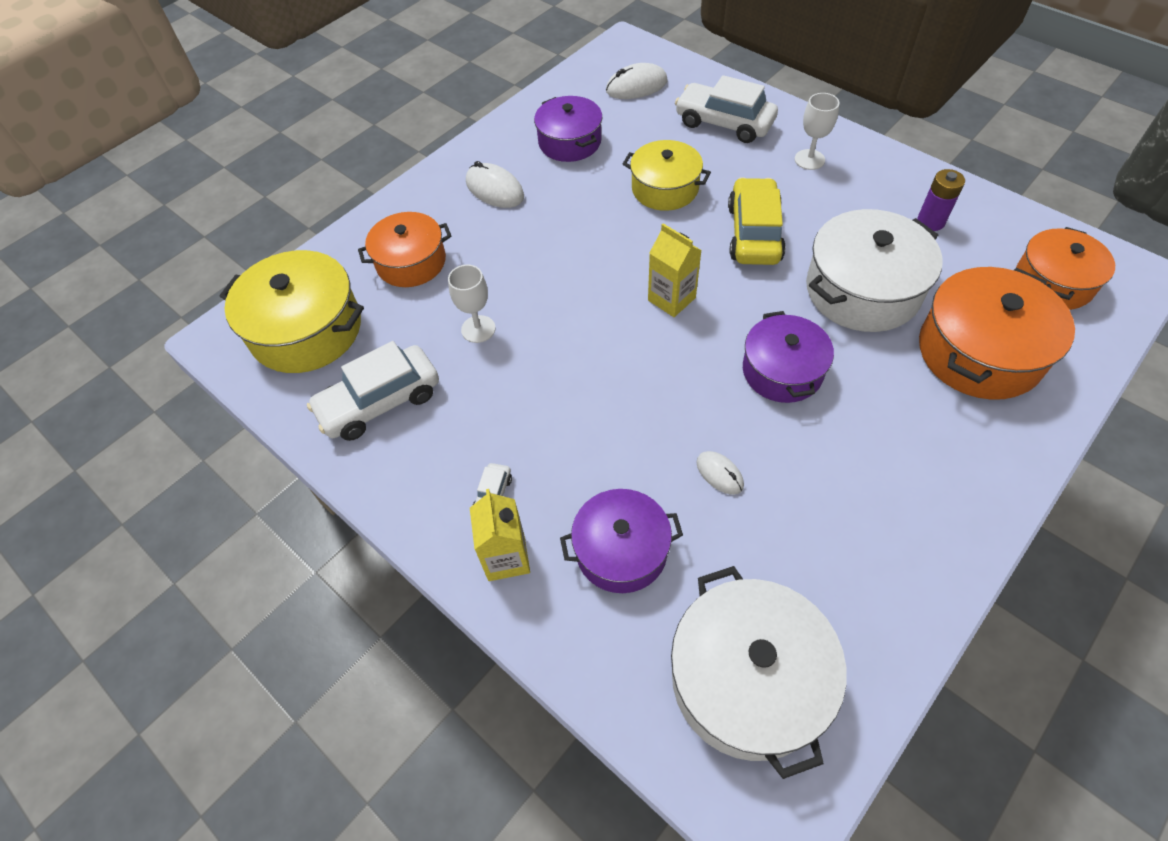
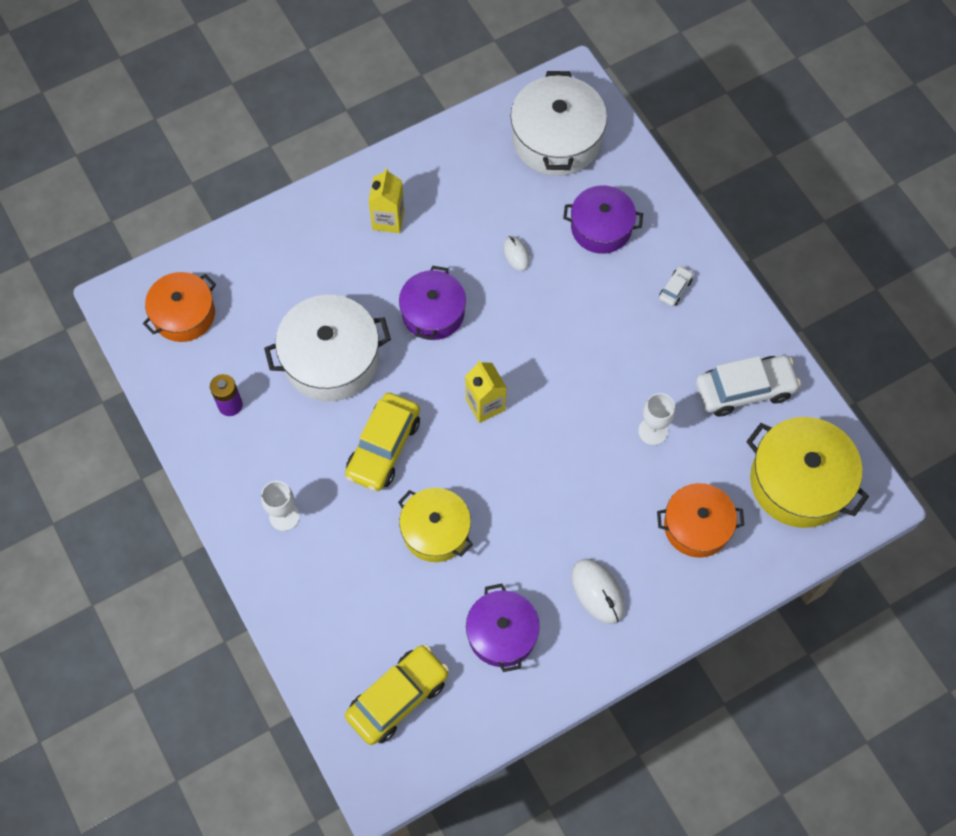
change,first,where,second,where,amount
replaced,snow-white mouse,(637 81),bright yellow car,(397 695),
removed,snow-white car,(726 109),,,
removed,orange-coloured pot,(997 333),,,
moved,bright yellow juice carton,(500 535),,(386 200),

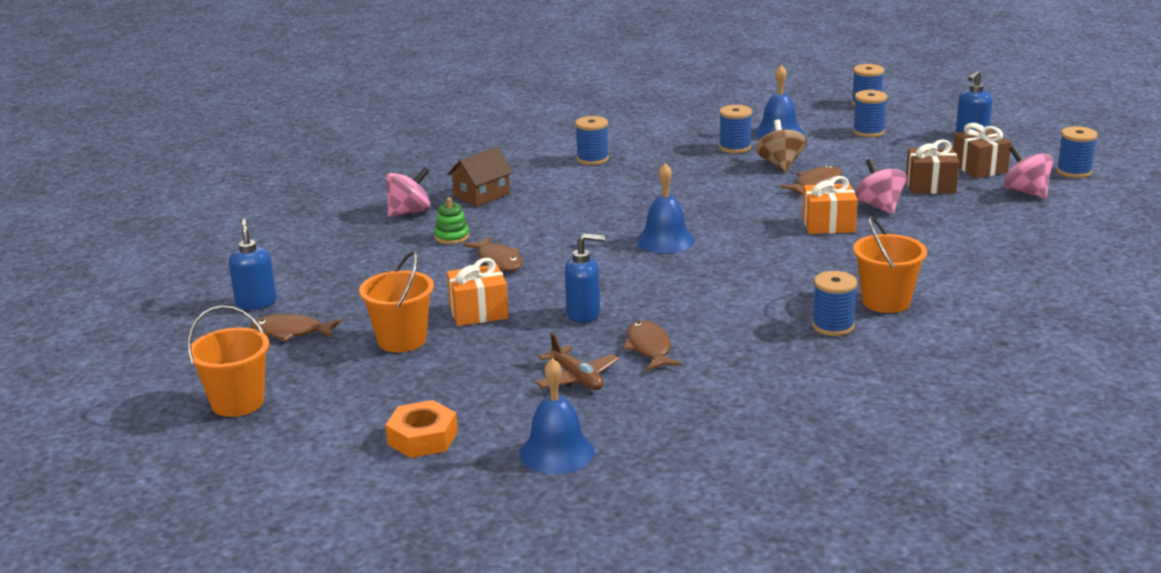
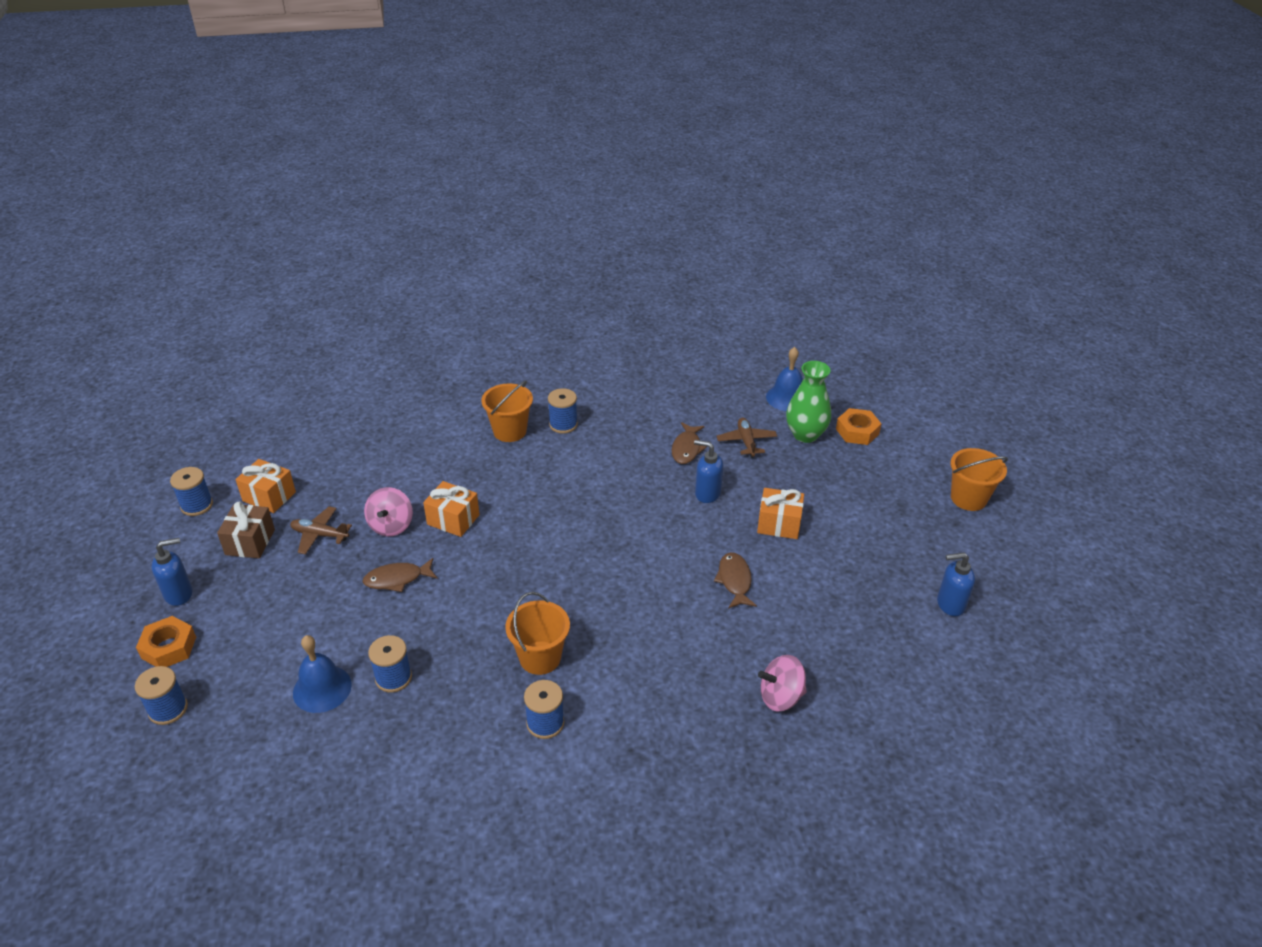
change,first,where,second,where,amount
removed,blue bobbin,(870 113),,,
removed,dark brown whirligig,(781 145),,,
replaced,dark brown gift,(932 167),dark brown aeroplane,(321 530),
replaced,pink whirligig,(1028 171),orange-coloured gift,(265 486),
removed,dark brown toy house,(480 177),,,
removed,blue school bell,(666 208),,,
removed,leaf-green stacking rings,(451 220),,,
turned,blue soap dispenser,(252 264),,(956 584),75 degrees clockwise
moved,orange-coloured sand bucket,(396 301),,(537 633),
removed,dark brown fish,(296 327),,,
added,,,leaf-green flower vase,(808 402),
added,,,orange-coloured hexagon nut,(166 641),

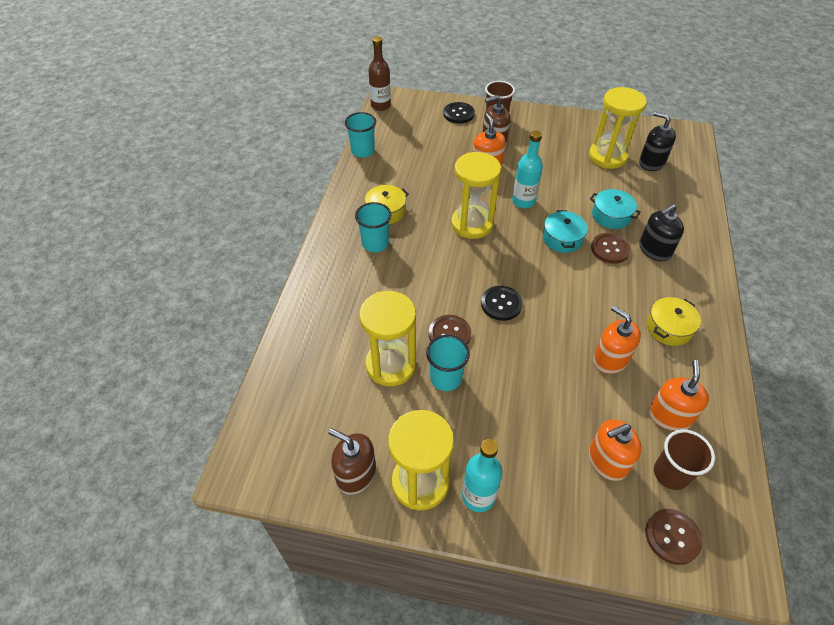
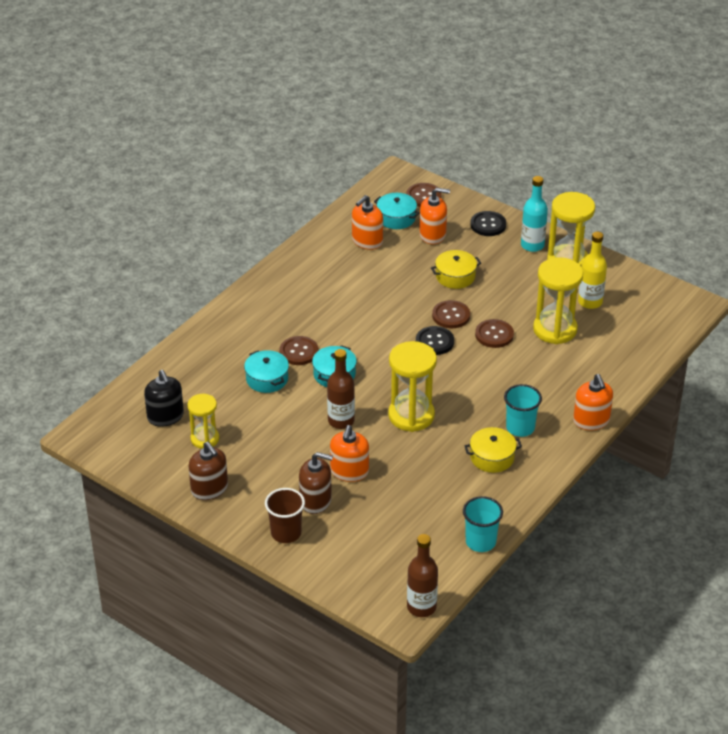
change,first,where,second,where,amount
resized,bright yellow sandglass,(618 128),,(203 421),x0.61
moved,ebony sewing button,(459 113),,(488 223),
recoloured,teal drink bottle,(527 169),dark brown drink bottle,(341 389),
removed,ebony soap dispenser,(661 232),,,
moved,bright yellow pot,(674 321),,(456 269),
moved,orange-coloured soap dispenser,(617 340),,(593 402),
removed,teal cup,(448 363),,,
moved,dark brown soap dispenser,(352 461),,(208 471),
replaced,dark brown cup,(684 459),teal pot,(397 211),
added,,,bright yellow drink bottle,(592 270),
added,,,dark brown sewing button,(451 314),

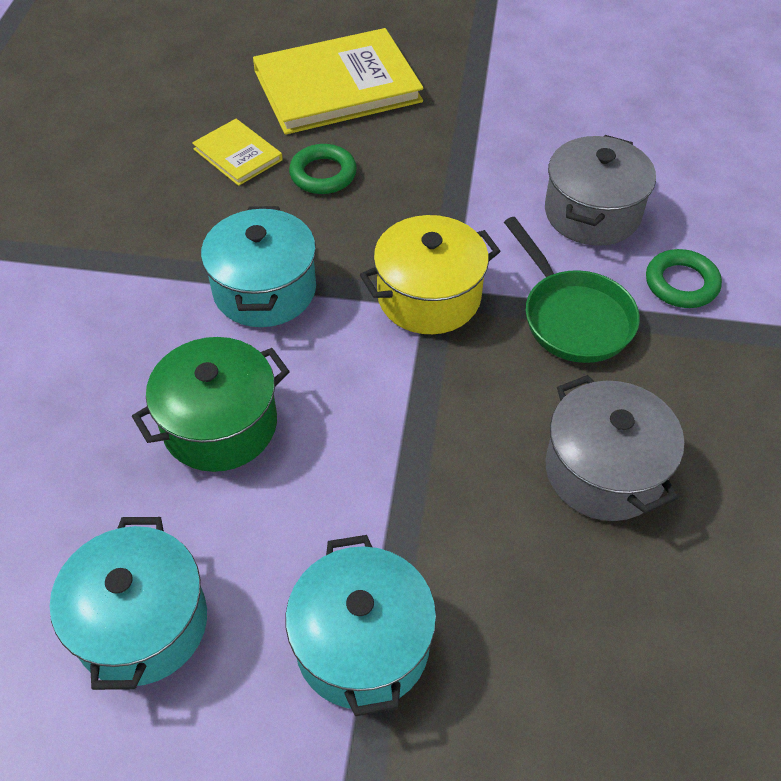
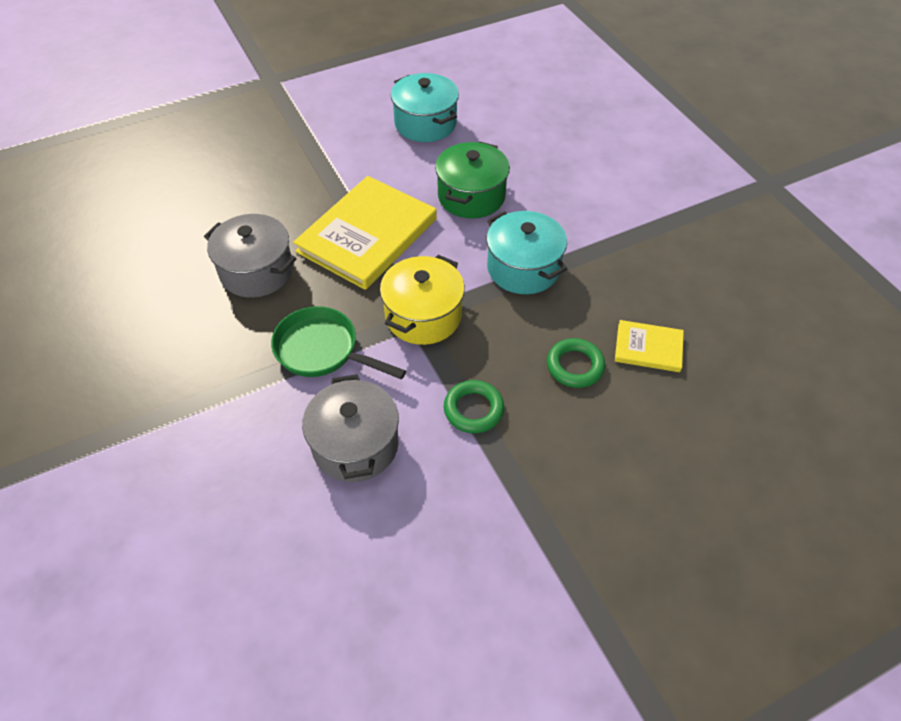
change,first,where,second,where,amount
moved,bright yellow hardcover,(338 81),,(365 233),
moved,leaf-green hoop,(684 278),,(474 406),
removed,teal pot,(361 625),,,

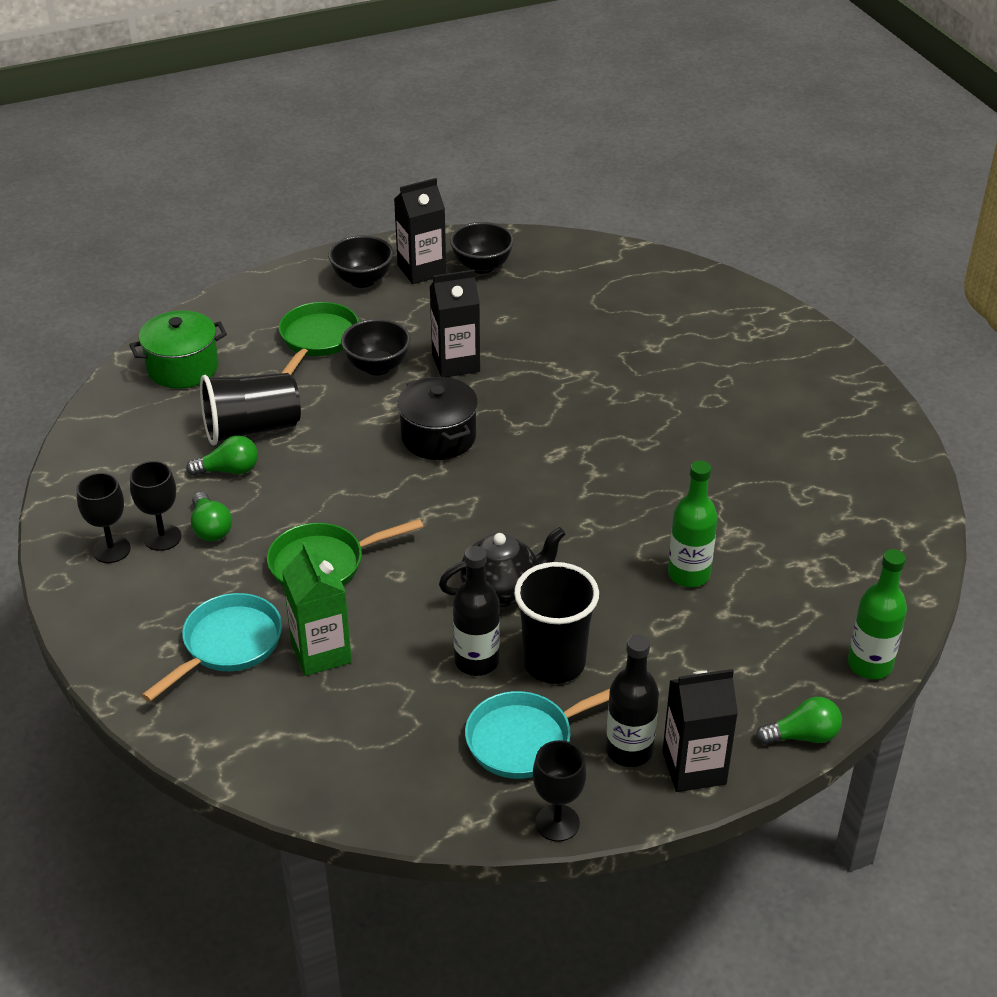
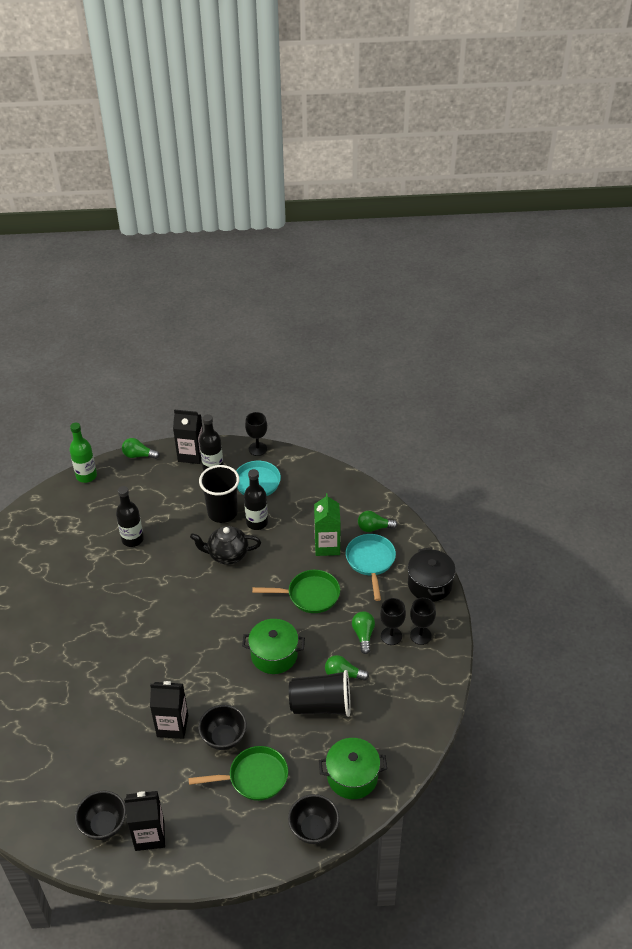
change,first,where,second,where,amount
moved,ebony bowl,(360 261),,(313 819),
turned,leaf-green skillet,(319 339),,(238 773),135 degrees counterclockwise
moved,ebony pot,(437 418),,(432 575),
recoloured,leaf-green drink bottle,(693 523),ebony drink bottle,(130 516),
turned,teal skillet,(212 647),,(371 567),120 degrees clockwise
added,,,leaf-green light bulb,(378 521),
added,,,leaf-green pot,(273 646),

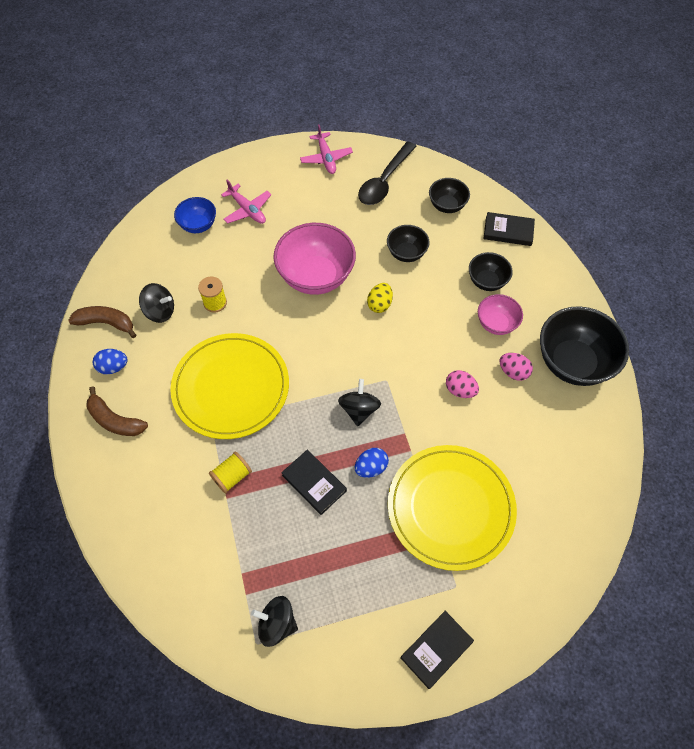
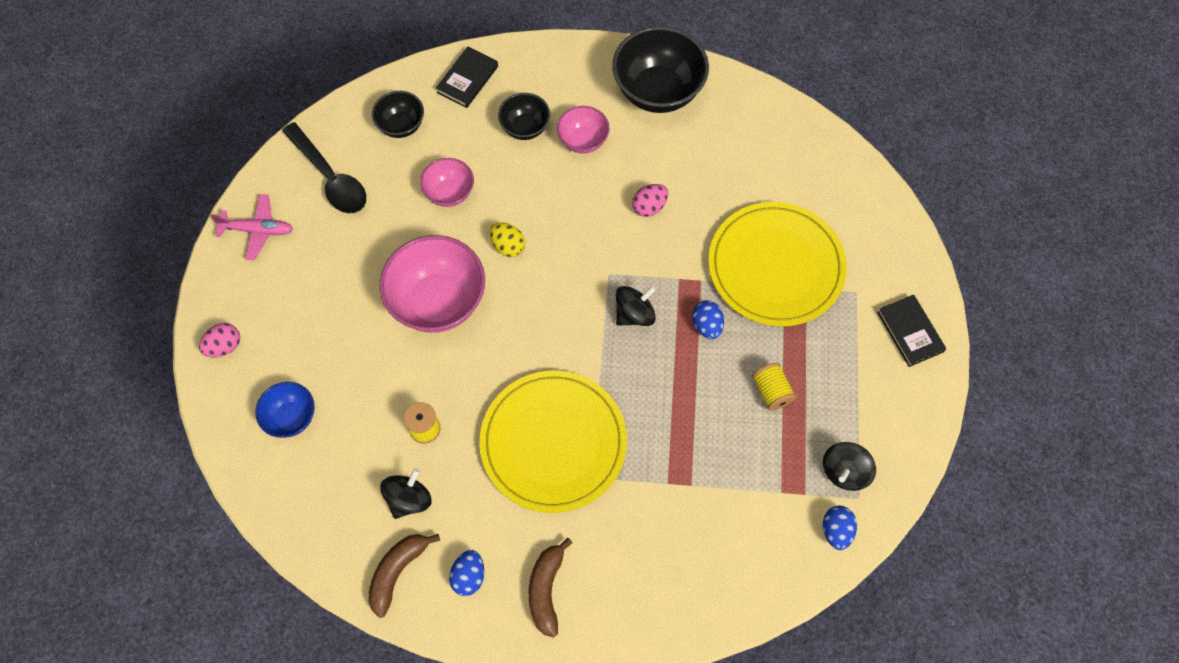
change,first,where,second,where,amount
removed,pink aeroplane,(246 202),,,
recoloured,ebony bowl,(408 243),pink bowl,(447 182),
moved,pink toy egg,(516 367),,(219 340),
turned,ebony whirligig,(359 402),,(636 306),120 degrees clockwise
turned,dark brown banana fruit,(117 411),,(550 588),135 degrees clockwise
removed,ebony hardcover,(314 482),,,
moved,bright yellow bobbin,(230 472),,(774 386),
added,,,blue toy egg,(840 528),

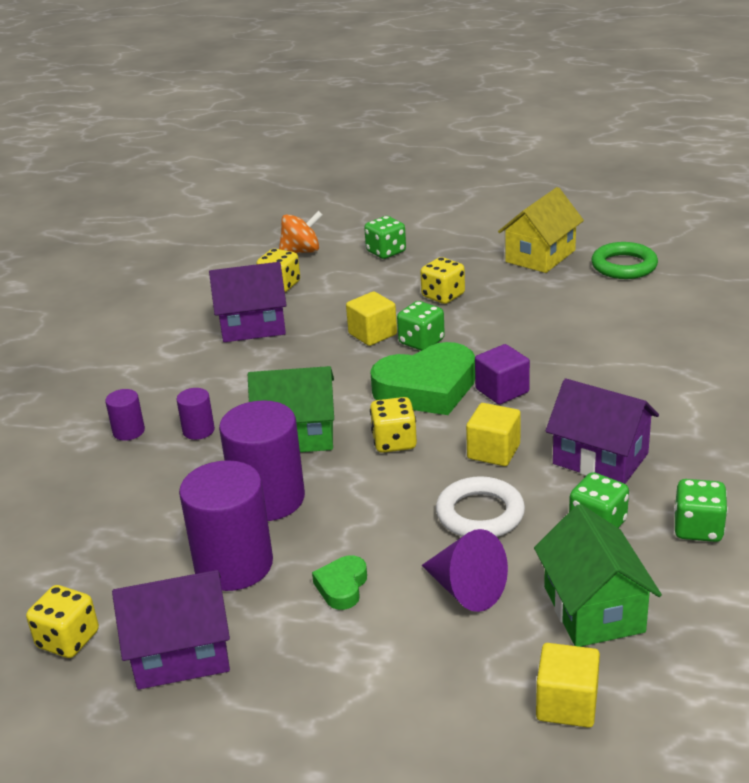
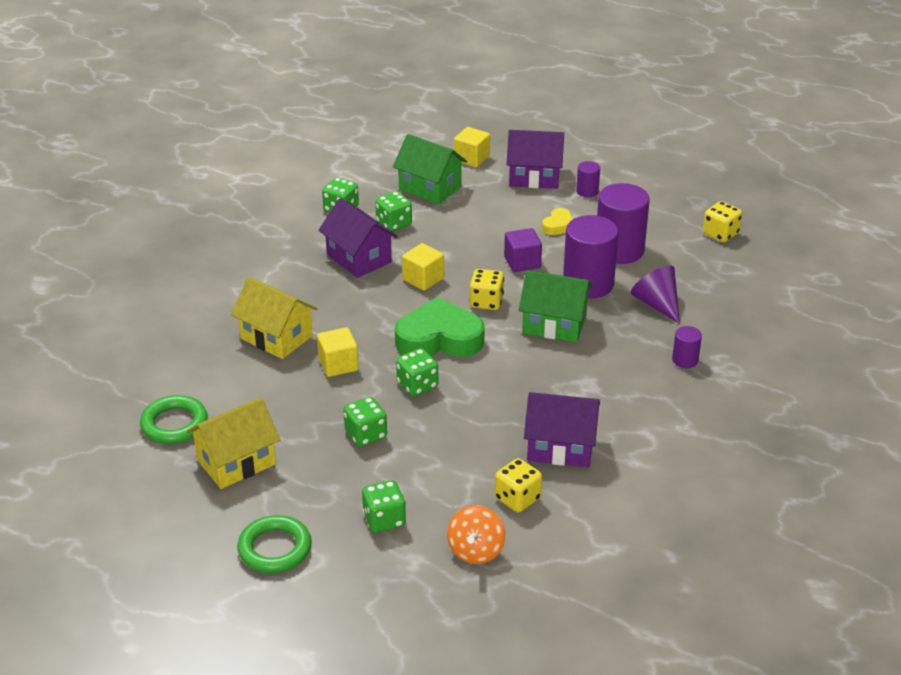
change,first,where,second,where,amount
turned,orange-coloured whirligig,(301 232),,(476 534),75 degrees counterclockwise
recoloured,bright yellow die,(442 280),leaf-green die,(365 422),
moved,bright yellow cube,(371 318),,(338 352),
moved,purple cube,(502 374),,(523 250),
moved,purple solid cylinder,(195 414),,(588 179),
removed,snow-white hoop,(480 506),,,
turned,leaf-green toy house,(598 575),,(430 169),60 degrees counterclockwise
moved,purple cone,(465 570),,(655 295),
recoloured,leaf-green heart,(339 582),bright yellow heart,(557 221),
moved,purple toy house,(171 630),,(535 159),
added,,,bright yellow toy house,(274 318),
added,,,leaf-green hoop,(274 544),

